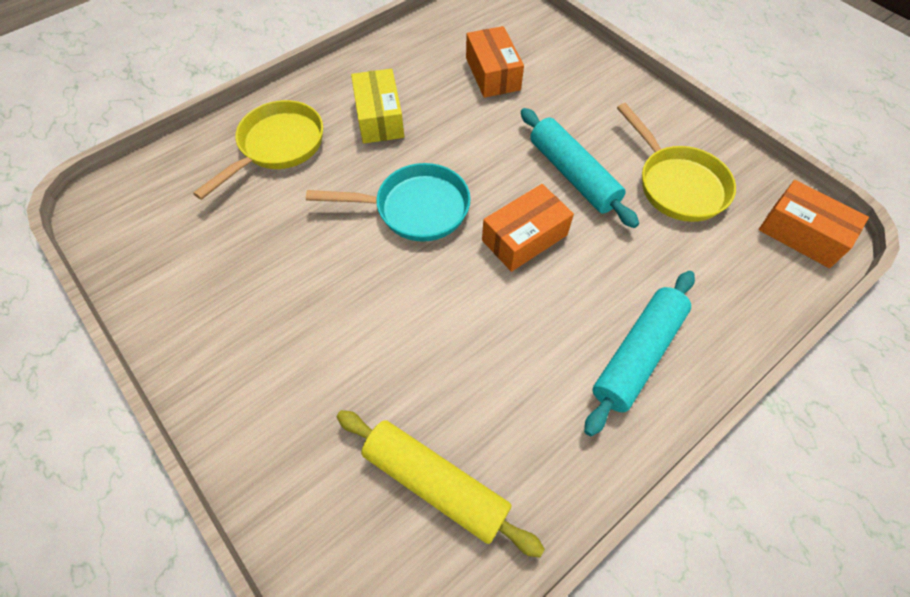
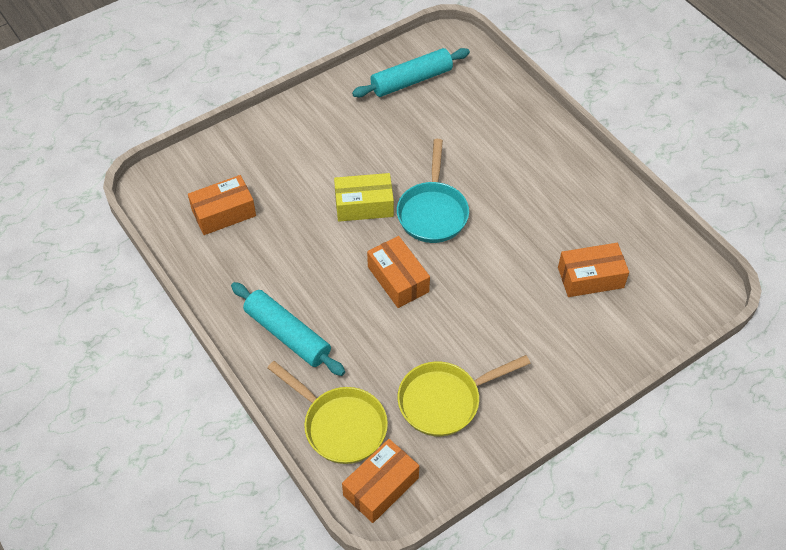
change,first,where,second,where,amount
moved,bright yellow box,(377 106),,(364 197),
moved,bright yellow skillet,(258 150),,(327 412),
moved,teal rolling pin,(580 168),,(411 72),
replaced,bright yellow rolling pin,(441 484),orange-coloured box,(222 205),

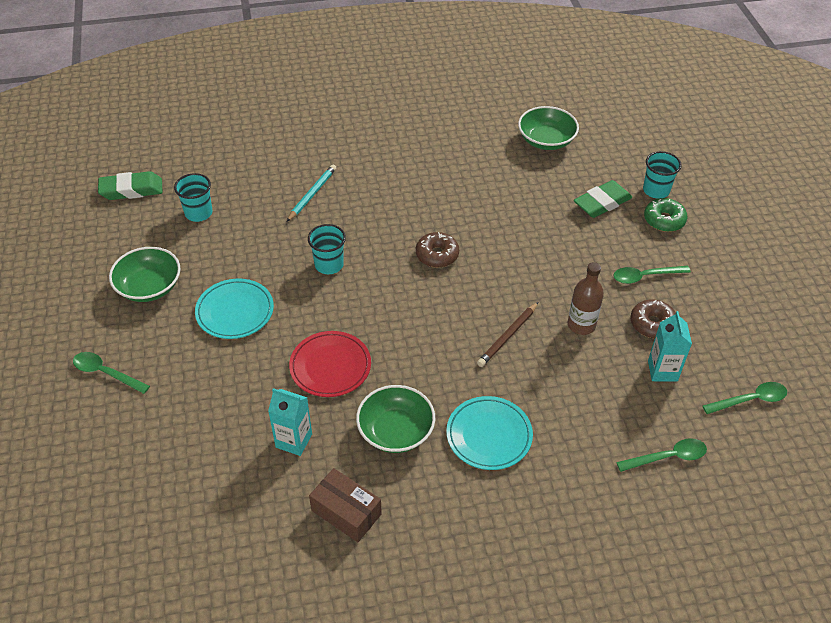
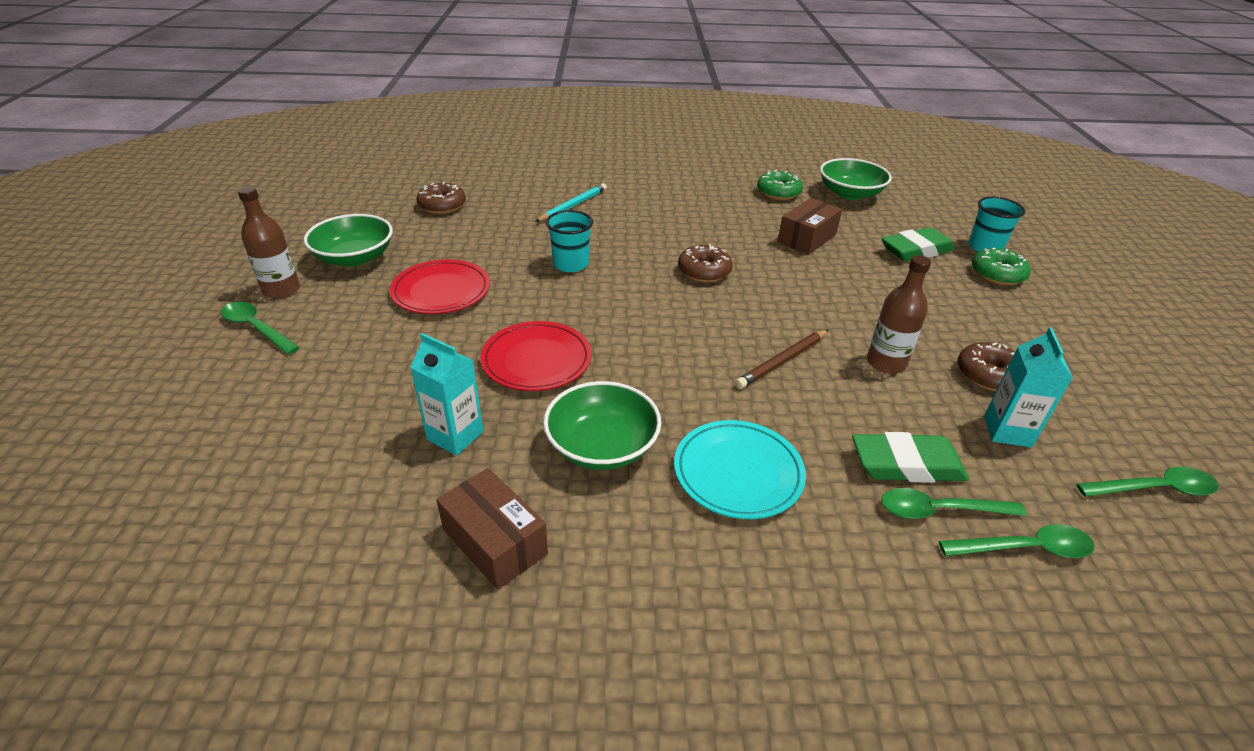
change,first,where,second,where,amount
moved,leaf-green gum eraser,(130 185),,(910 457),
replaced,teal cup,(193 197),dark brown doughnut,(441 198),
moved,leaf-green spoon,(652 275),,(954 503),
recoloured,teal dinner plate,(234 308),crimson dinner plate,(440 286),
added,,,leaf-green doughnut,(780 185),
added,,,dark brown drink bottle,(269 242),
added,,,dark brown box,(810 226),

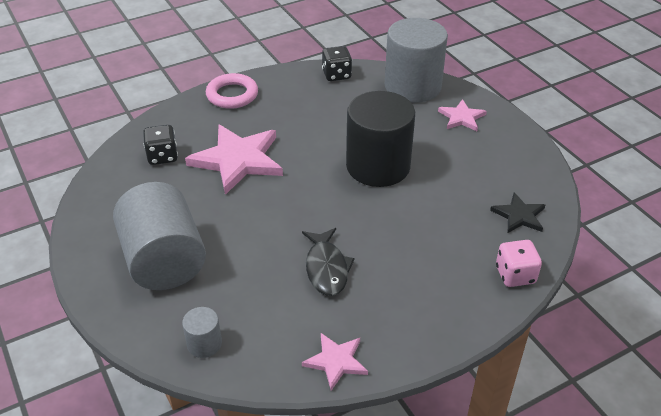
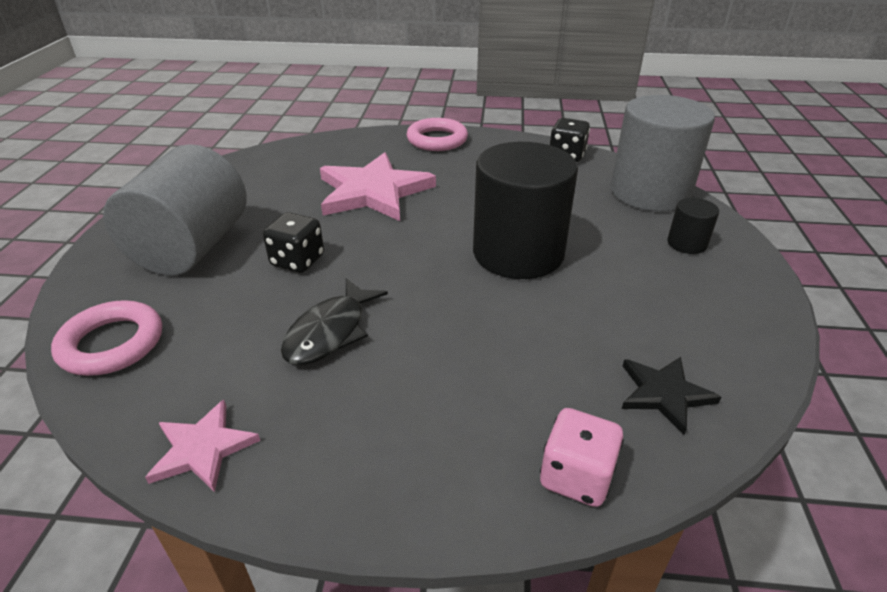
change,first,where,second,where,amount
replaced,pink star shape,(462 115),ebony solid cylinder,(693 226),
moved,ebony die,(160 145),,(293 242),
replaced,grey solid cylinder,(202 332),pink hoop,(106 338),

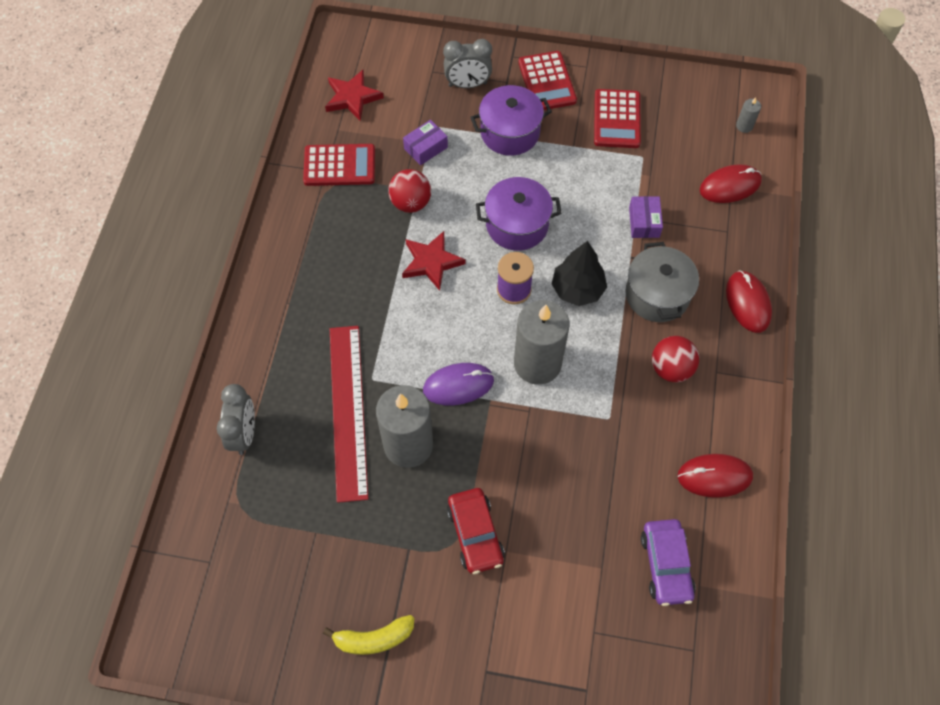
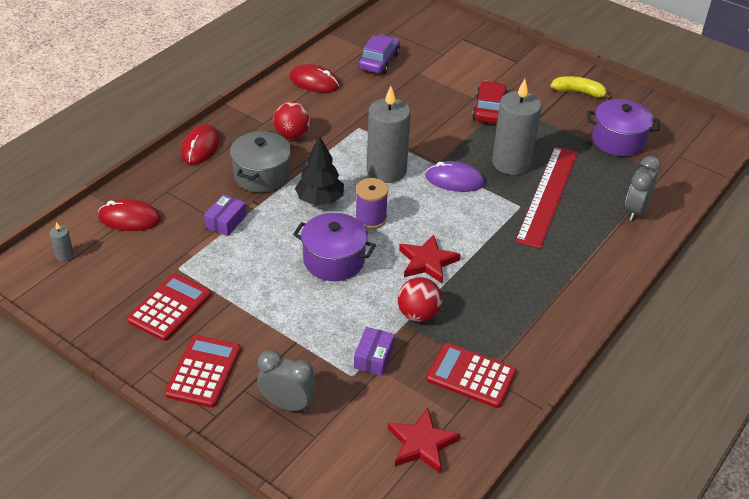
change,first,where,second,where,amount
moved,purple pot,(511 120),,(623 127),
turned,purple box,(425 142),,(374 351),60 degrees counterclockwise

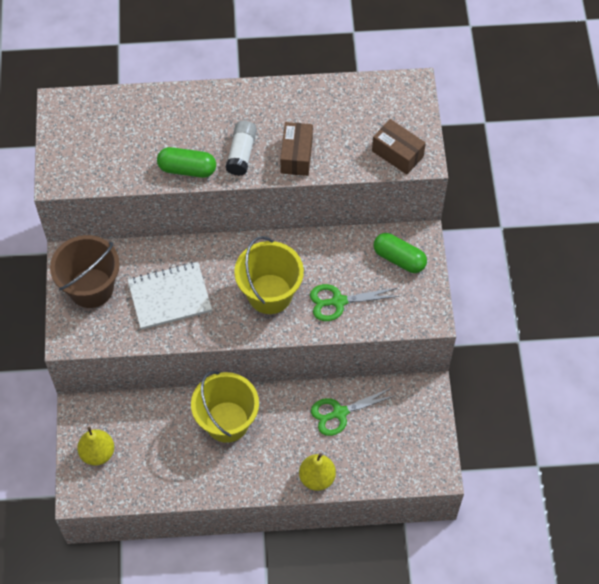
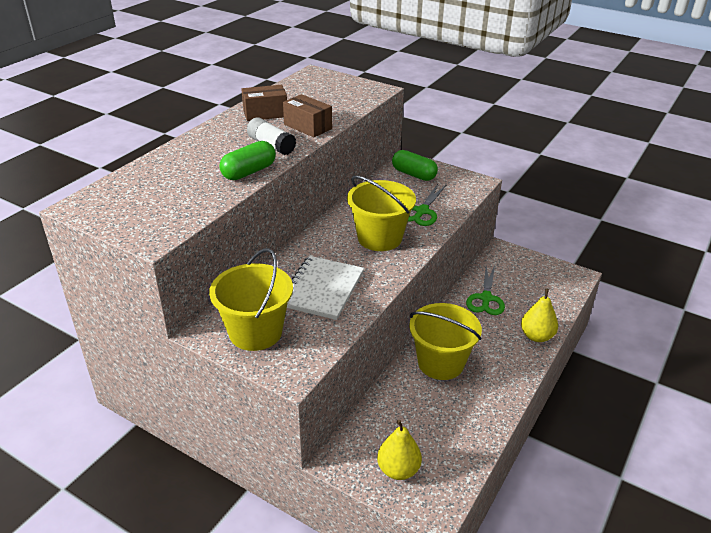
change,first,where,second,where,amount
moved,dark brown box,(399 147),,(264 103),
turned,leaf-green pill,(400 253),,(415 165),60 degrees clockwise
recoloured,dark brown sand bucket,(85 271),bright yellow sand bucket,(251 299),

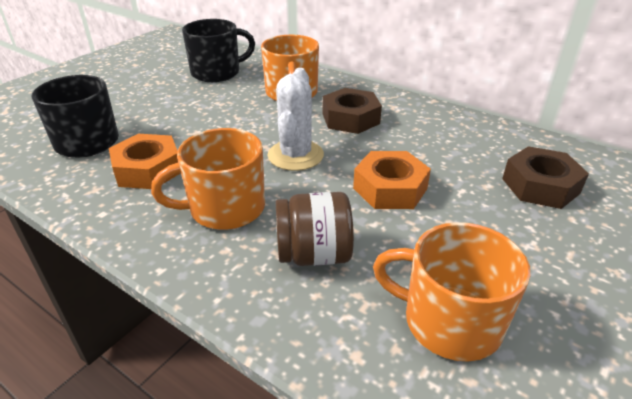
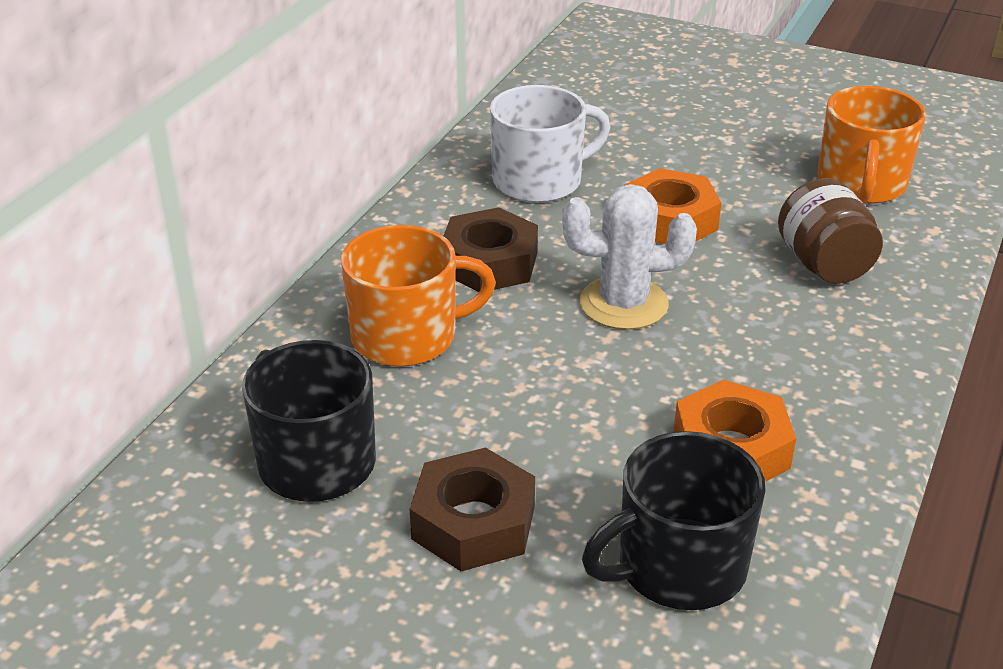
change,first,where,second,where,amount
removed,orange-coloured mug,(208 179),,,
moved,dark brown hexagon nut,(545 177),,(472 509),
added,,,snow-white mug,(550 144),

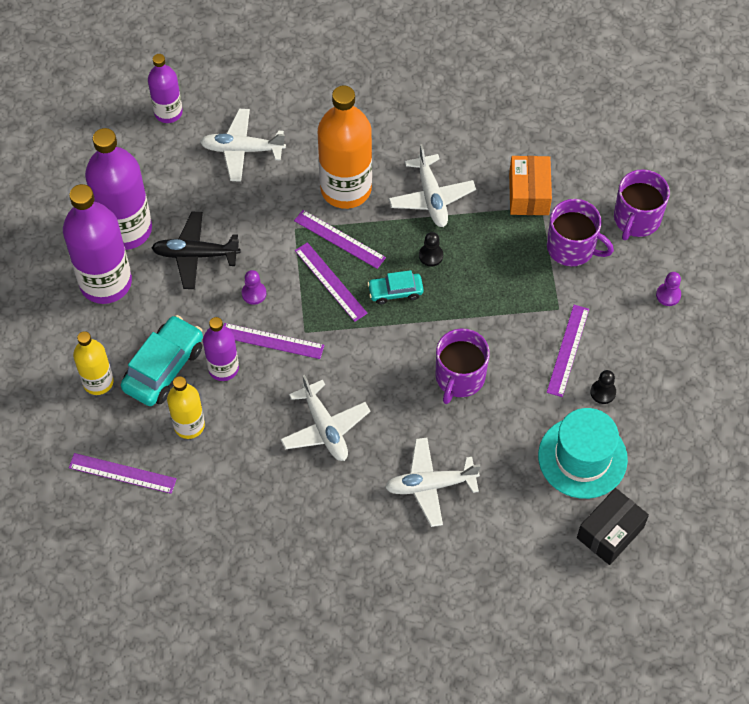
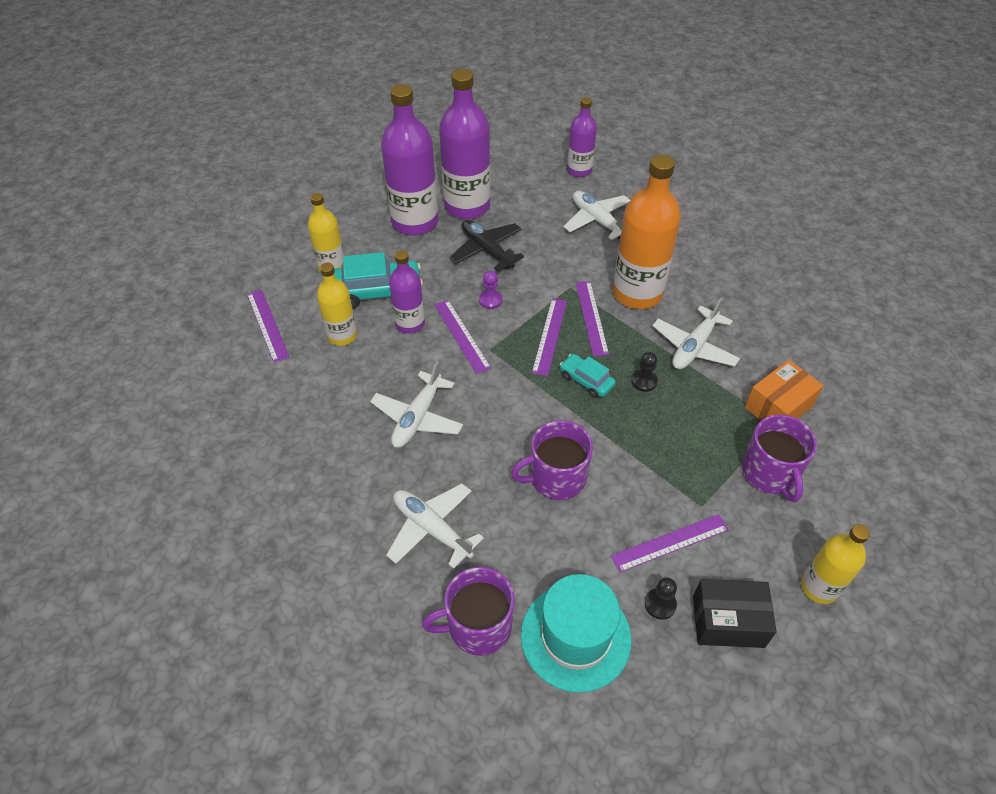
change,first,where,second,where,amount
moved,purple mug,(642 204),,(468 611),
replaced,purple chess pawn,(668 289),bright yellow drink bottle,(835 564),
moved,ebony box,(613 526),,(735 613),

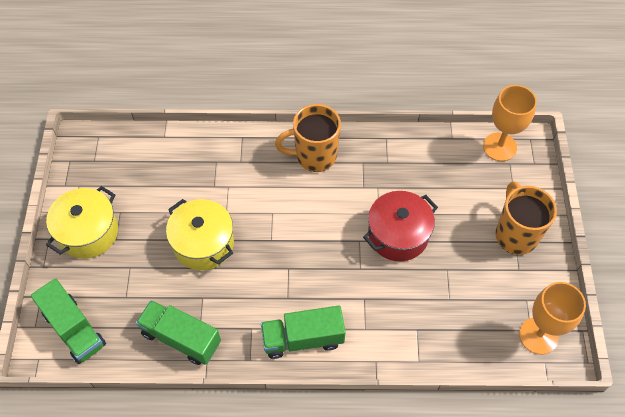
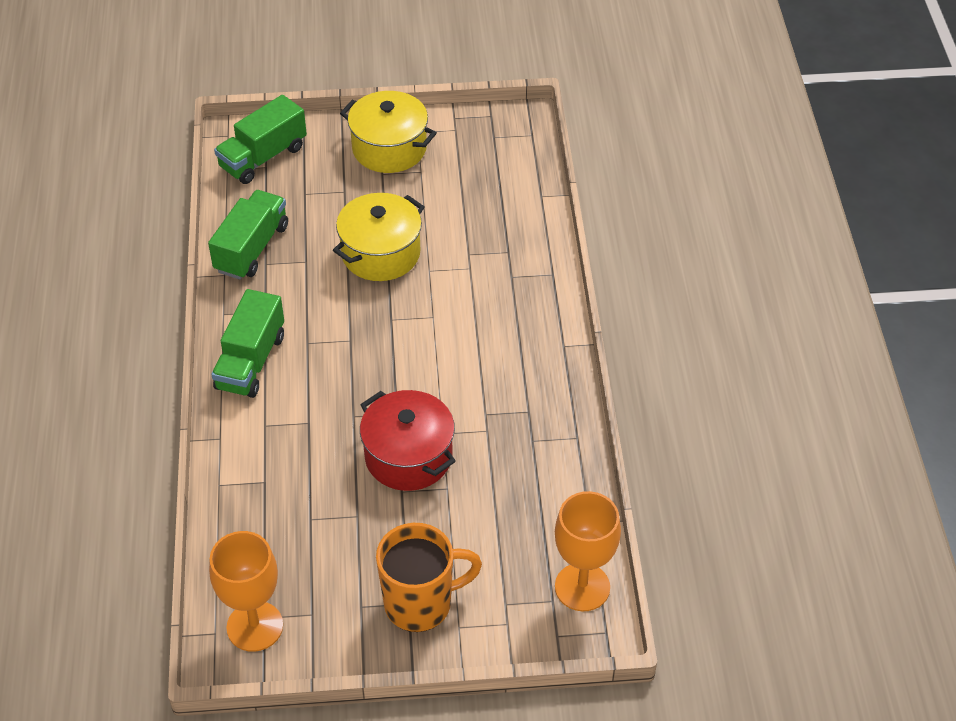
change,first,where,second,where,amount
removed,orange-coloured mug,(308 138),,,
turned,leaf-green lorry,(303 332),,(247 343),150 degrees counterclockwise

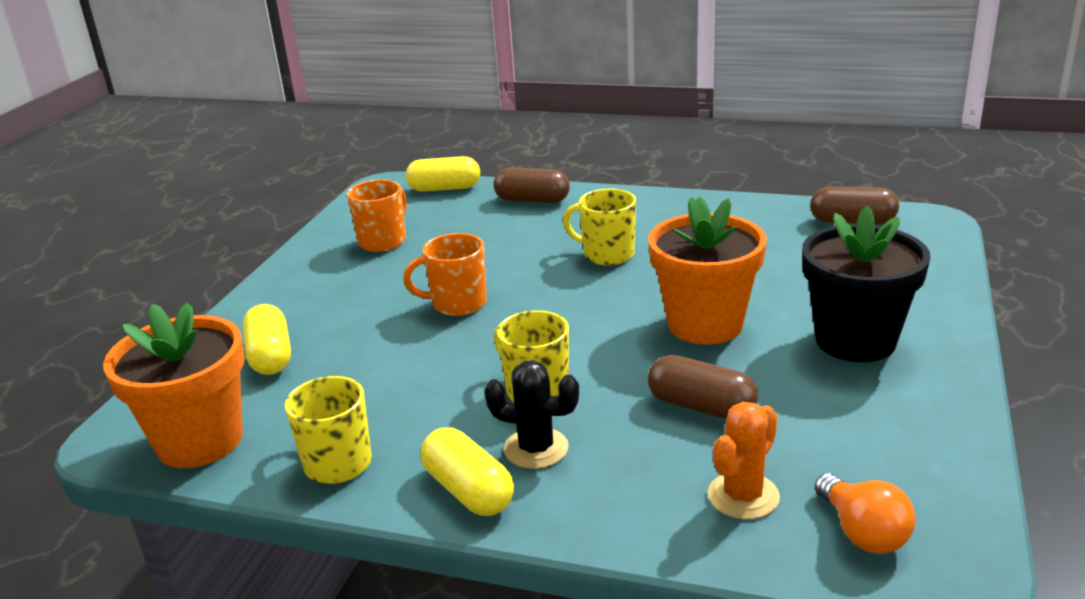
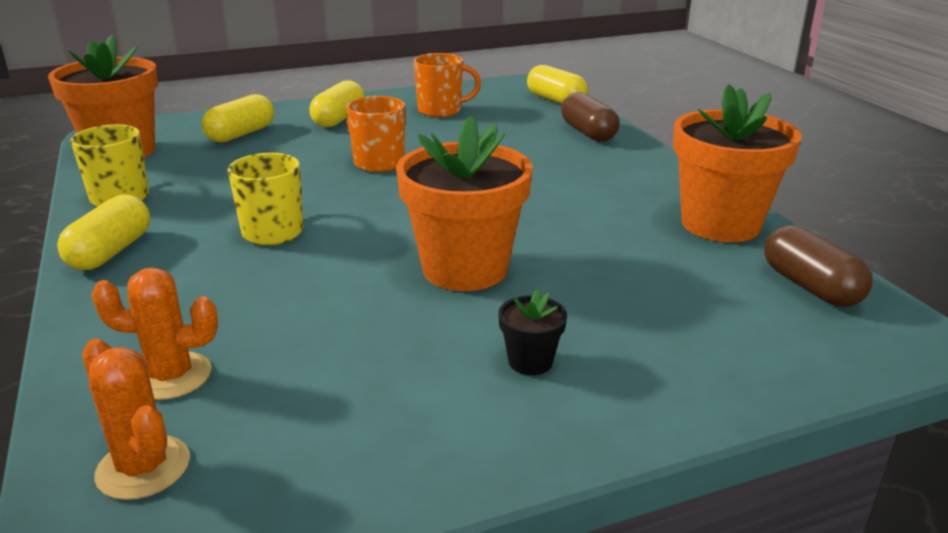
change,first,where,second,where,amount
removed,bright yellow mug,(599 227),,,
resized,ebony flower pot,(866 284),,(532 332),x0.43
removed,dark brown pill,(703 387),,,
removed,ebony prickly plant,(531 414),,,
replaced,orange-coloured light bulb,(865 513),orange-coloured prickly plant,(136 419),
added,,,bright yellow pill,(337 103),
added,,,orange-coloured flower pot,(737 163),

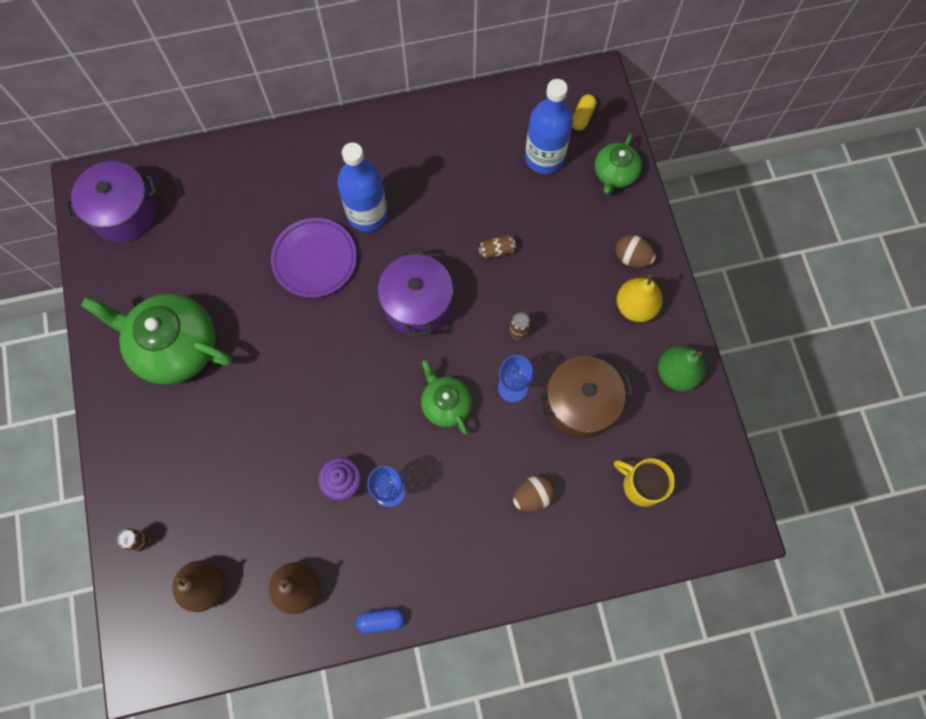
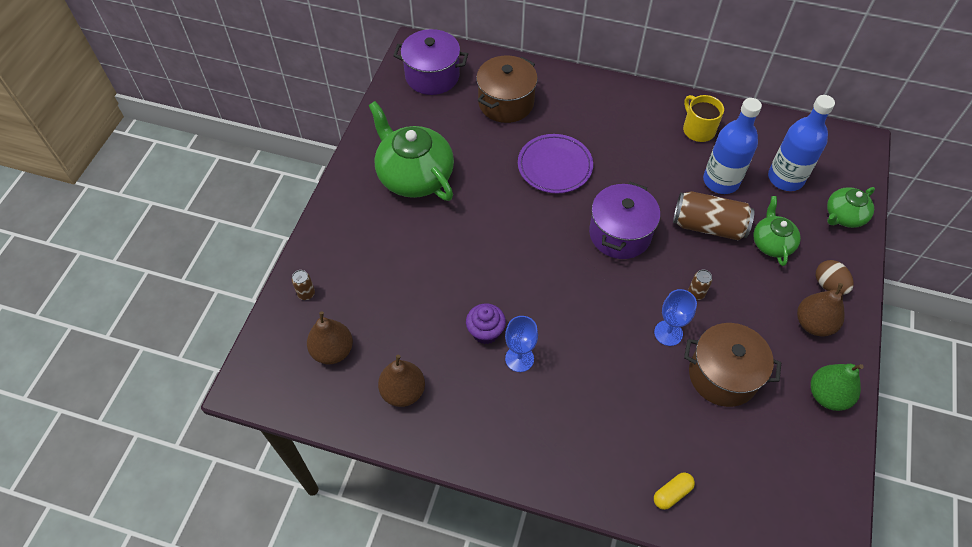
change,first,where,second,where,amount
moved,bright yellow pill,(584 112),,(674 491),
moved,blue drink bottle,(362 187),,(732 146),
resized,dark brown tin,(497 247),,(714 215),x2.21
recoloured,bright yellow pear fruit,(640 298),dark brown pear fruit,(821 309),
moved,leaf-green tea pot,(446 397),,(777 231),
moved,bright yellow mug,(644 482),,(703 118),
removed,dark brown toy egg,(534 493),,,
removed,blue pill,(380 620),,,
added,,,dark brown pot,(507 89),

